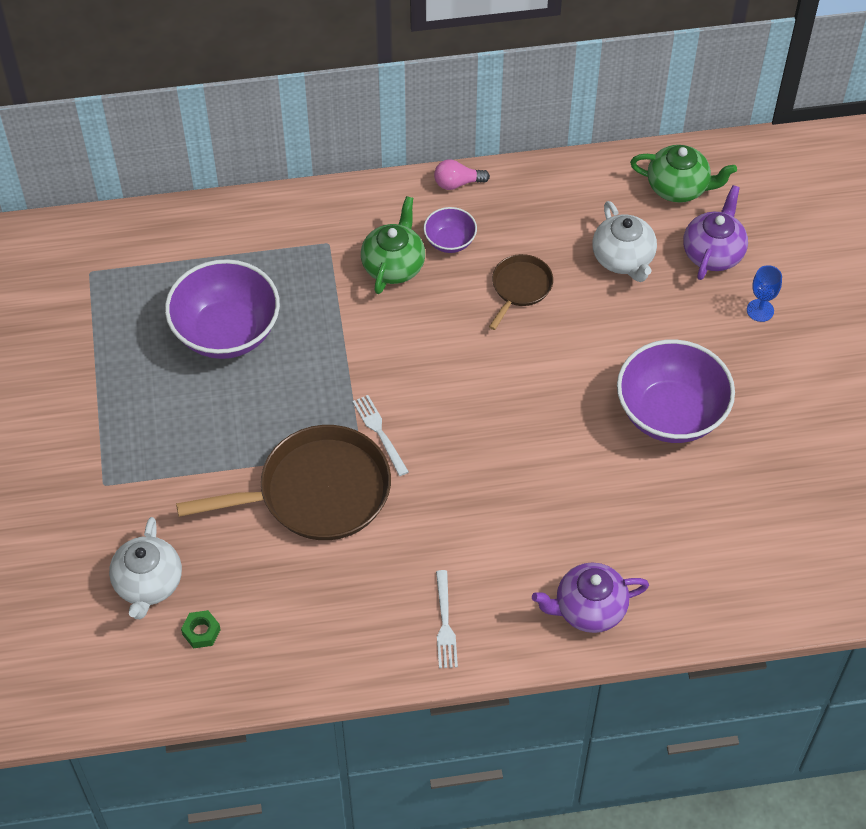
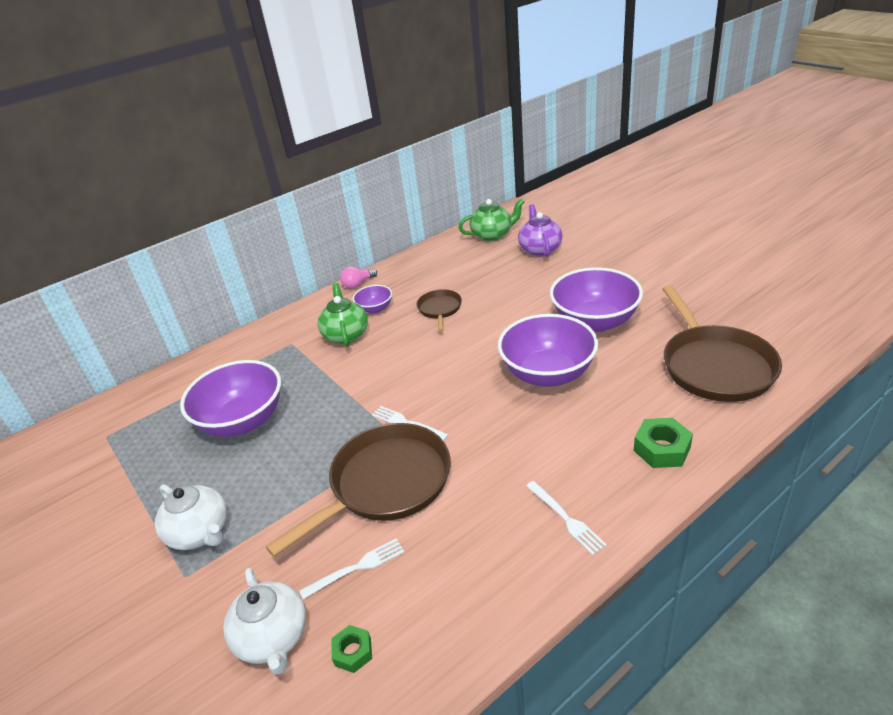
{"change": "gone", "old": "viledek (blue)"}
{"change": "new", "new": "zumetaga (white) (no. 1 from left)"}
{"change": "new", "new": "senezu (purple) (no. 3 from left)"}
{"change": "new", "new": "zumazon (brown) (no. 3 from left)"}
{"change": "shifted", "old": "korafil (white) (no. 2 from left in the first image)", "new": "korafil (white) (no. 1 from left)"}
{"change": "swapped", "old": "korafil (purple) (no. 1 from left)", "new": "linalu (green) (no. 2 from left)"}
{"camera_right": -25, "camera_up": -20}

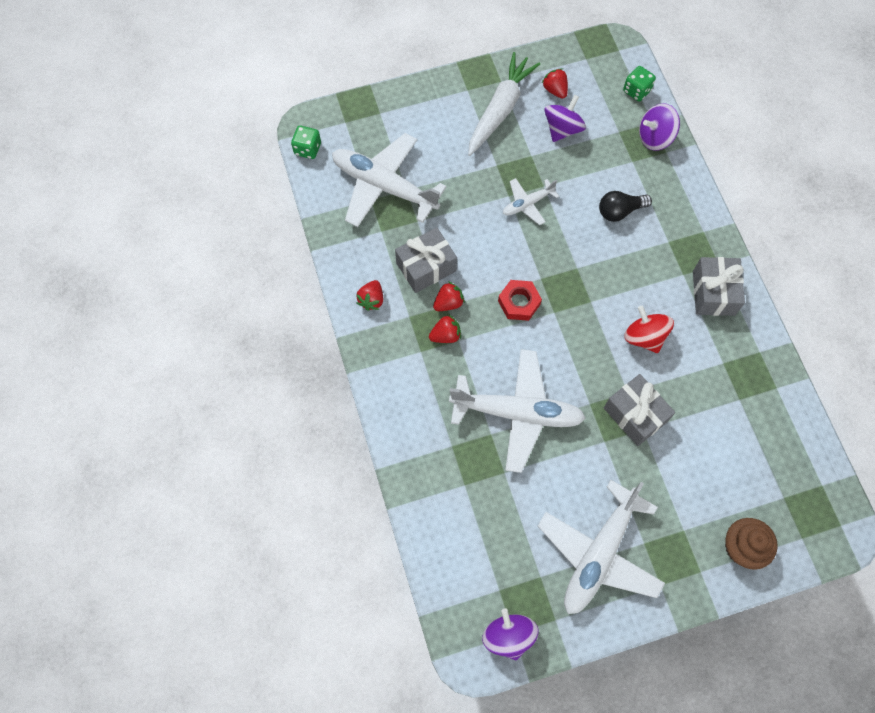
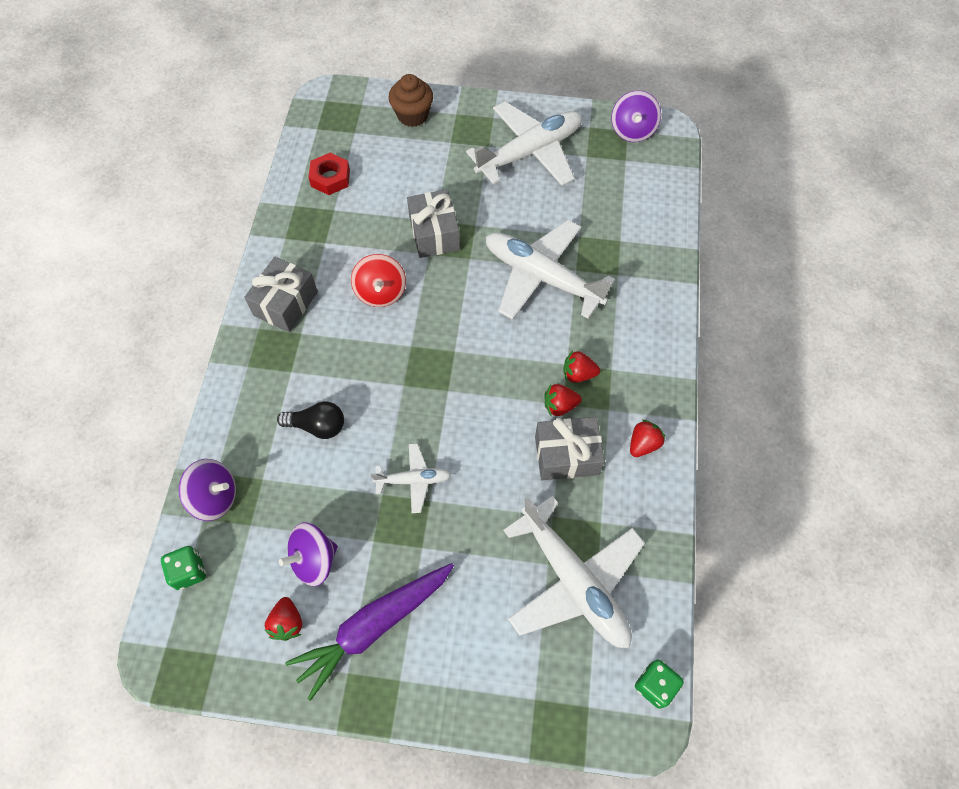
{"change": "shifted", "old": "linalu (red)"}
{"change": "repainted", "old": "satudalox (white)", "new": "satudalox (purple)"}
{"camera_right": -155, "camera_up": -5}

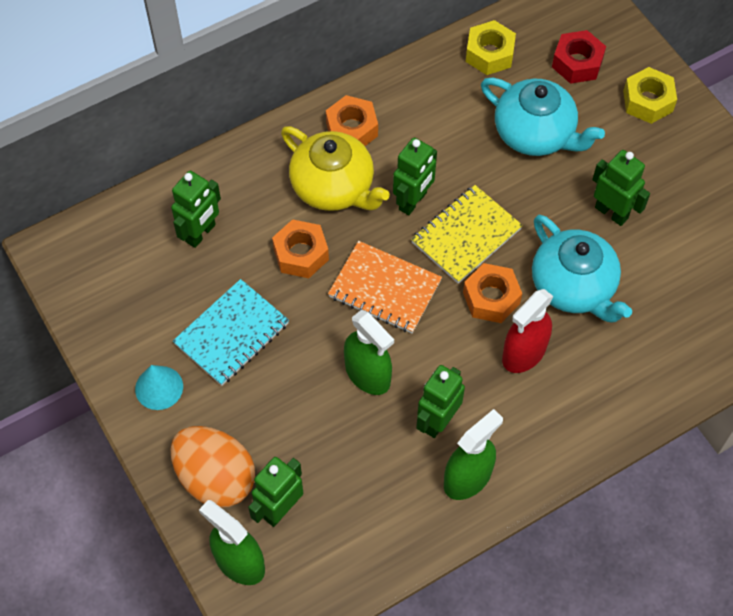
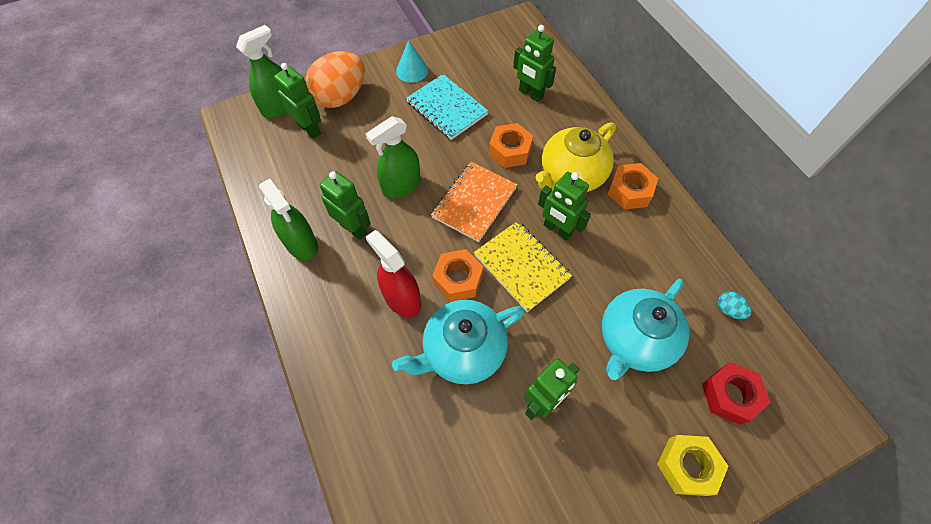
{"change": "swapped", "old": "linalu (yellow) (no. 1 from left)", "new": "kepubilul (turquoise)"}
{"camera_right": 95, "camera_up": 0}

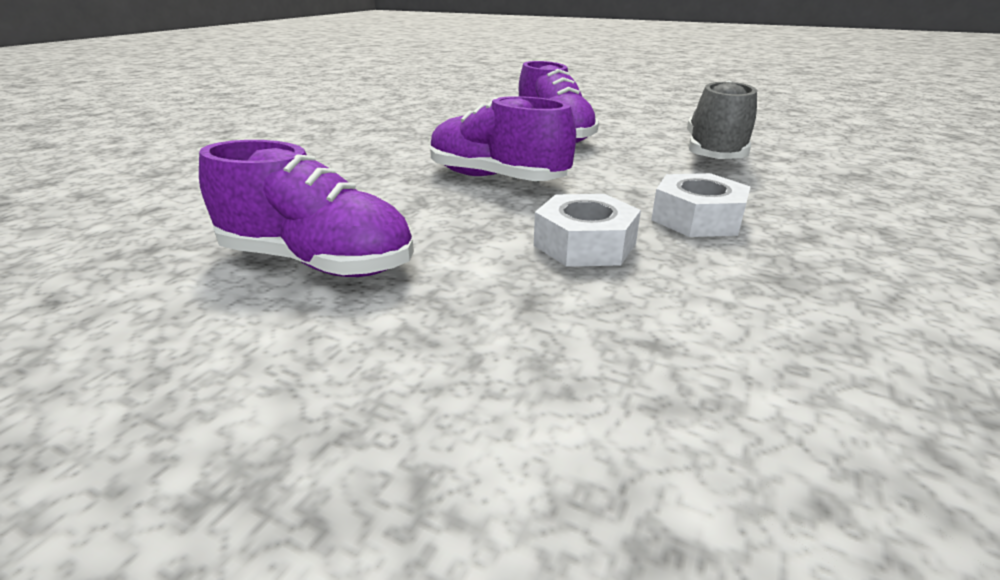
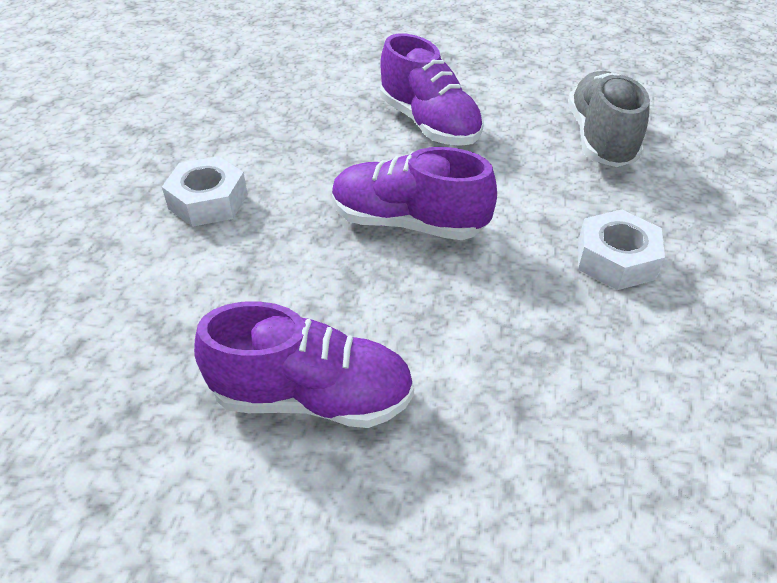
{"change": "shifted", "old": "linalu (white) (no. 1 from left)"}
{"camera_right": -15, "camera_up": 15}

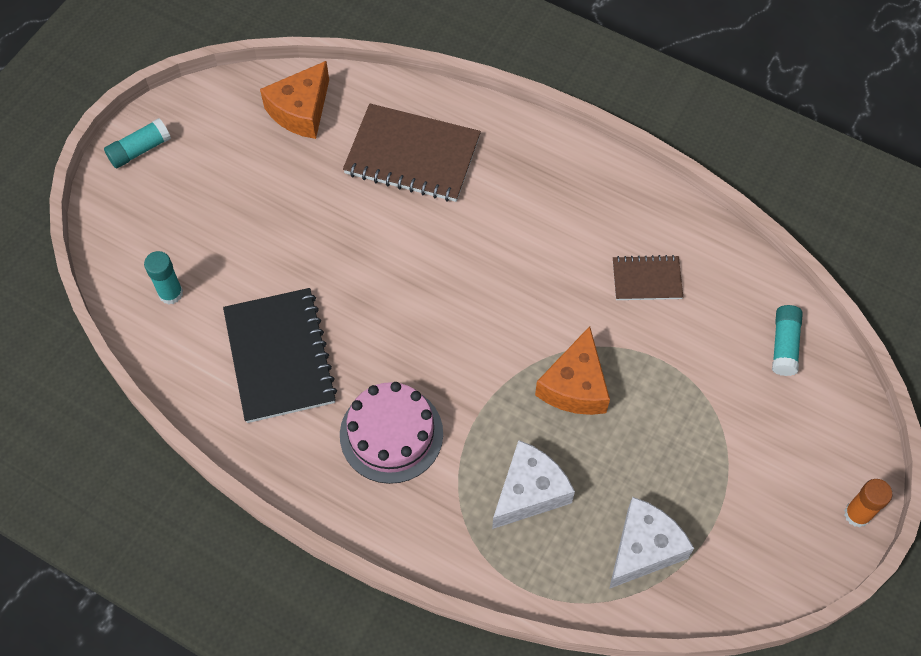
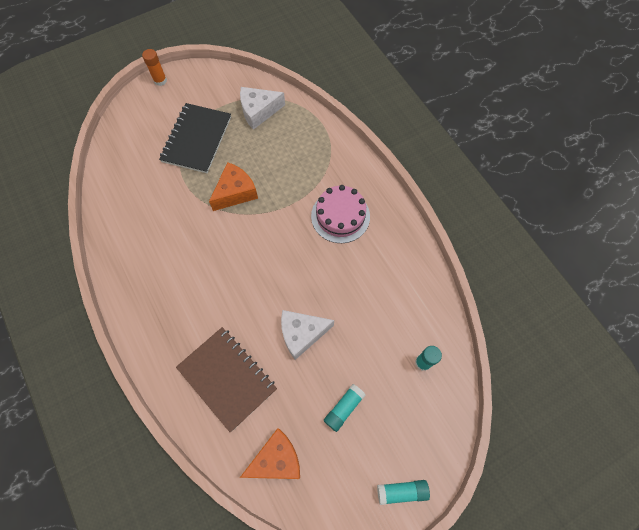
{"change": "gone", "old": "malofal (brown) (no. 2 from left)"}
{"change": "shifted", "old": "malofal (black)"}
{"change": "shifted", "old": "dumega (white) (no. 1 from left in the first image)", "new": "dumega (white) (no. 2 from left)"}
{"change": "shifted", "old": "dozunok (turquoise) (no. 3 from left in the first image)", "new": "dozunok (turquoise) (no. 1 from left)"}
{"camera_right": -150, "camera_up": 5}

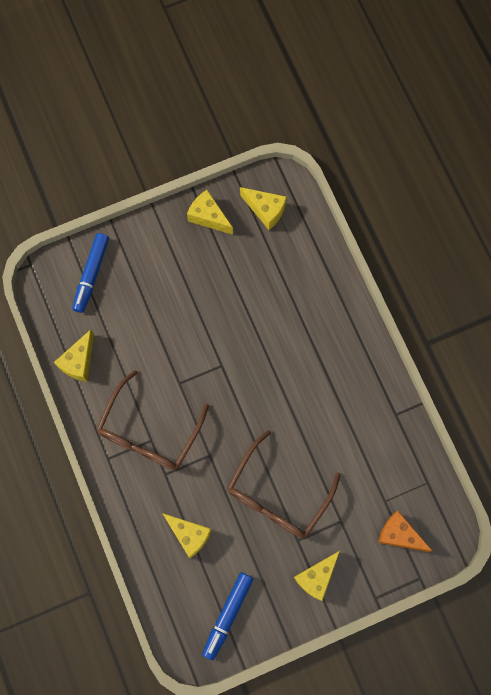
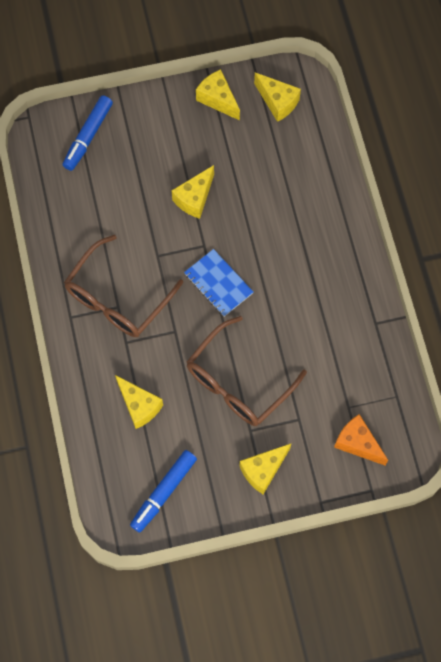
{"change": "new", "new": "malofal (blue)"}
{"change": "shifted", "old": "dumega (yellow) (no. 1 from left in the first image)", "new": "dumega (yellow) (no. 2 from left)"}
{"camera_right": 10, "camera_up": -5}

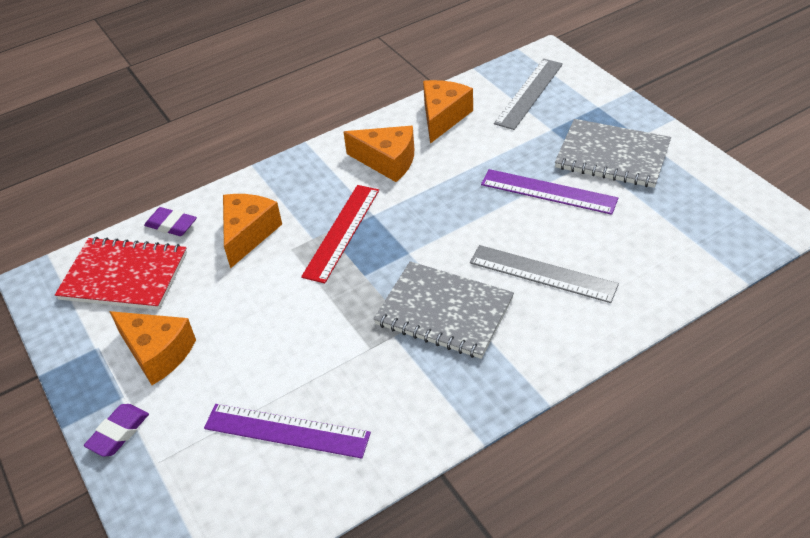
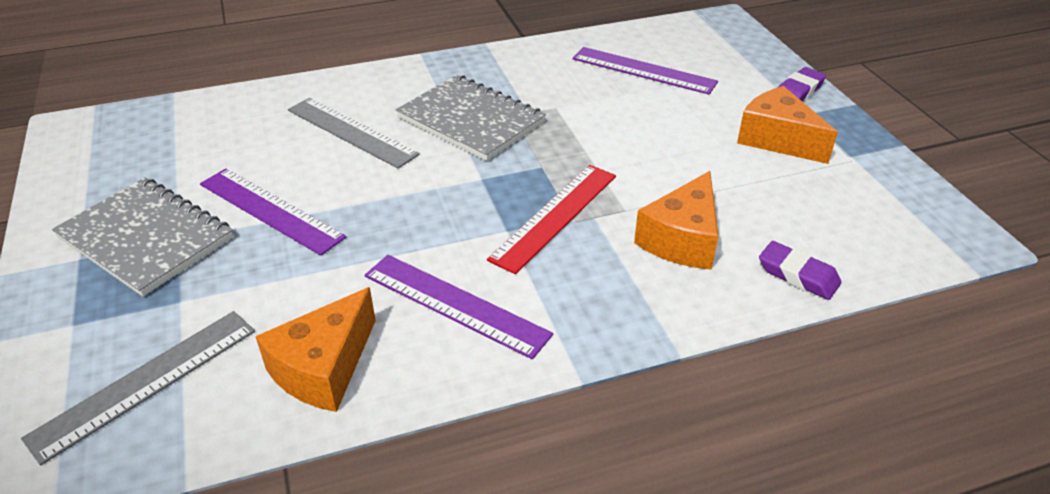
{"change": "gone", "old": "malofal (red)"}
{"change": "swapped", "old": "dumega (orange) (no. 3 from left)", "new": "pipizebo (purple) (no. 2 from left)"}
{"camera_right": -170, "camera_up": -5}

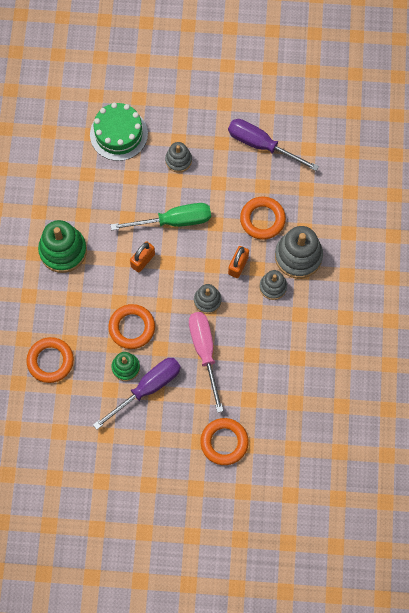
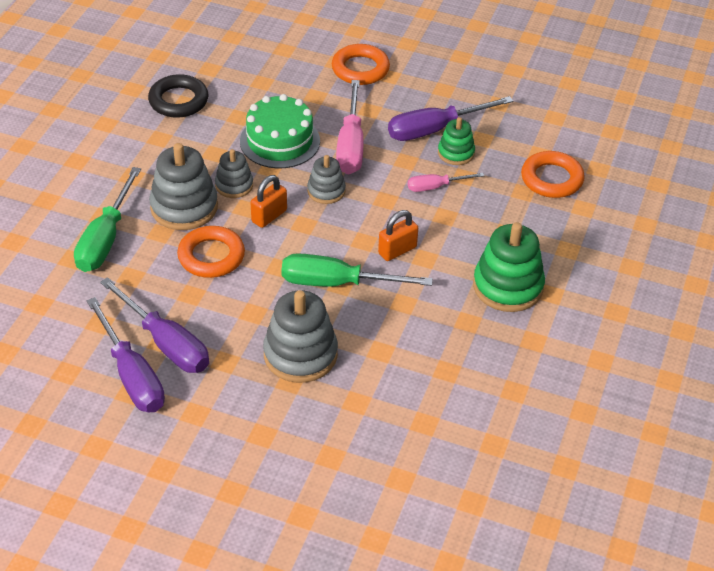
{"change": "new", "new": "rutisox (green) (no. 1 from left)"}
{"change": "new", "new": "rutisox (purple) (no. 1 from left)"}
{"change": "new", "new": "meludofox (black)"}
{"change": "shifted", "old": "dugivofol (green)"}
{"change": "swapped", "old": "meludofox (orange) (no. 2 from left)", "new": "rutisox (pink) (no. 2 from left)"}
{"change": "scaled", "old": "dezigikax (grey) (no. 1 from left in the first image)", "factor": 1.74}
{"camera_right": -165, "camera_up": -25}

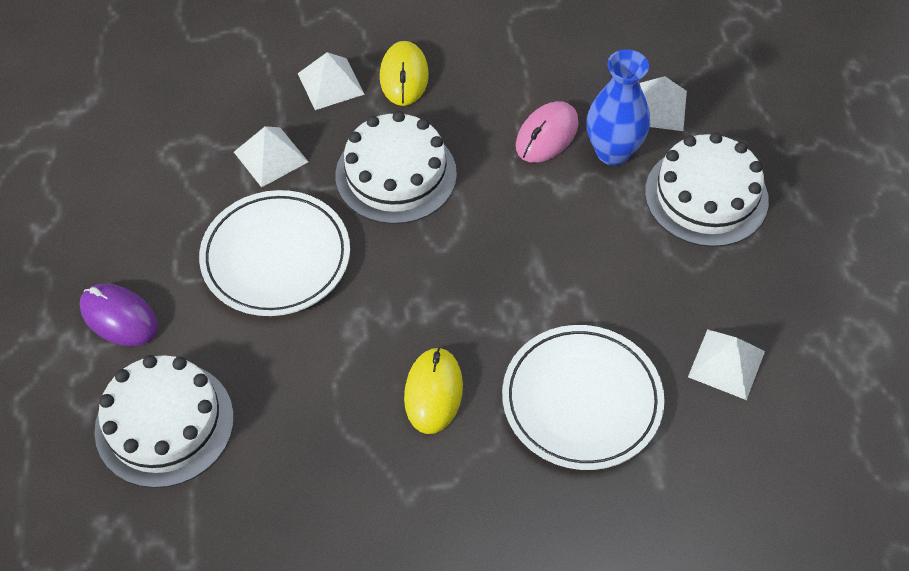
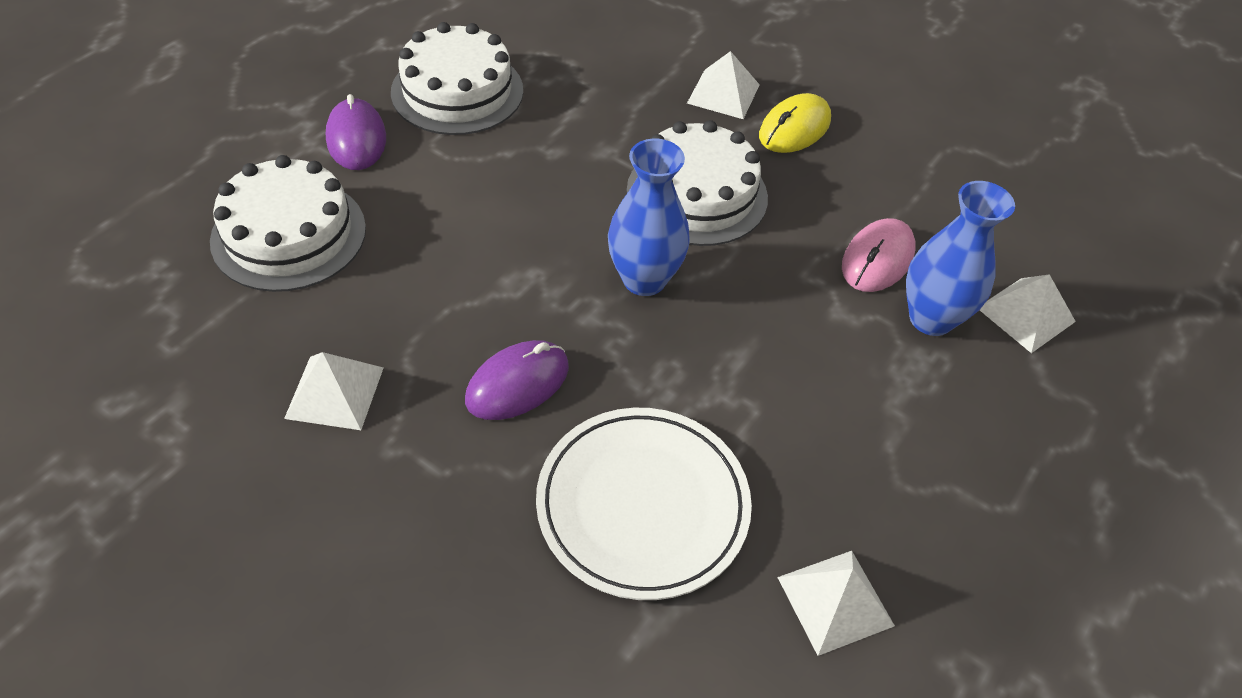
{"change": "gone", "old": "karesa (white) (no. 1 from left)"}
{"change": "new", "new": "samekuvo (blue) (no. 1 from left)"}
{"change": "shifted", "old": "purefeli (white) (no. 1 from left)"}
{"change": "shifted", "old": "dugivofol (white) (no. 3 from left in the first image)", "new": "dugivofol (white) (no. 2 from left)"}
{"change": "repainted", "old": "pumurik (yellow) (no. 2 from left)", "new": "pumurik (purple) (no. 2 from left)"}
{"change": "rotated", "old": "pumurik (pink)", "degrees": -45}
{"camera_right": 40, "camera_up": -5}

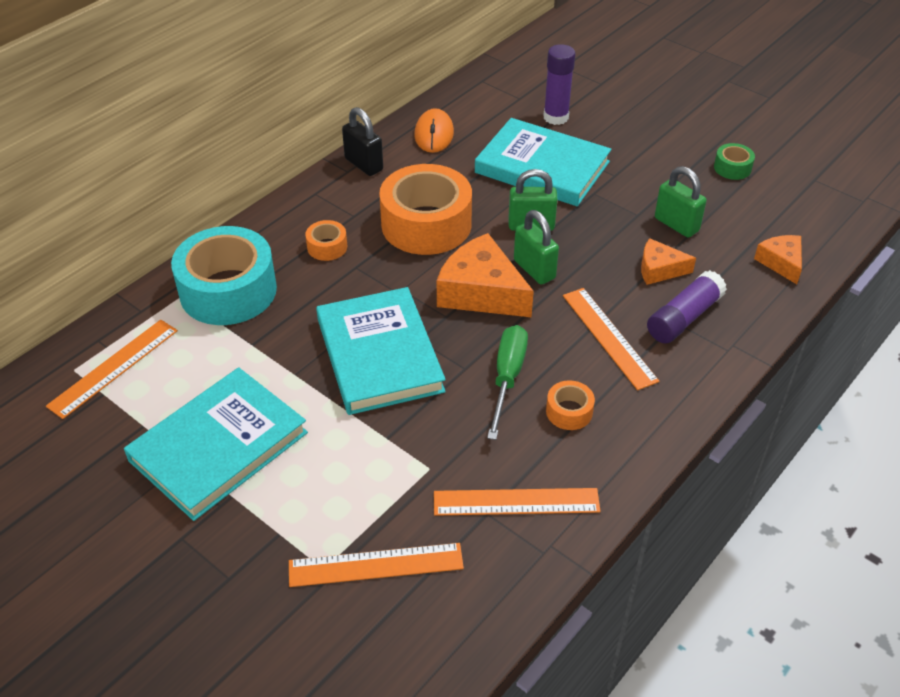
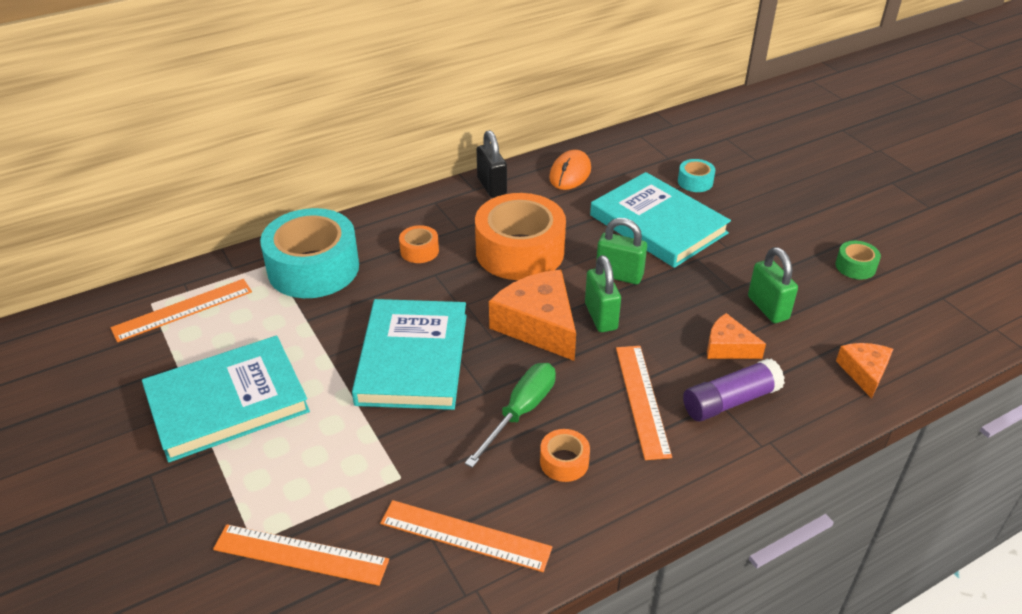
{"change": "swapped", "old": "dozunok (purple) (no. 1 from left)", "new": "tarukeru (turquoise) (no. 2 from left)"}
{"camera_right": 20, "camera_up": -5}

